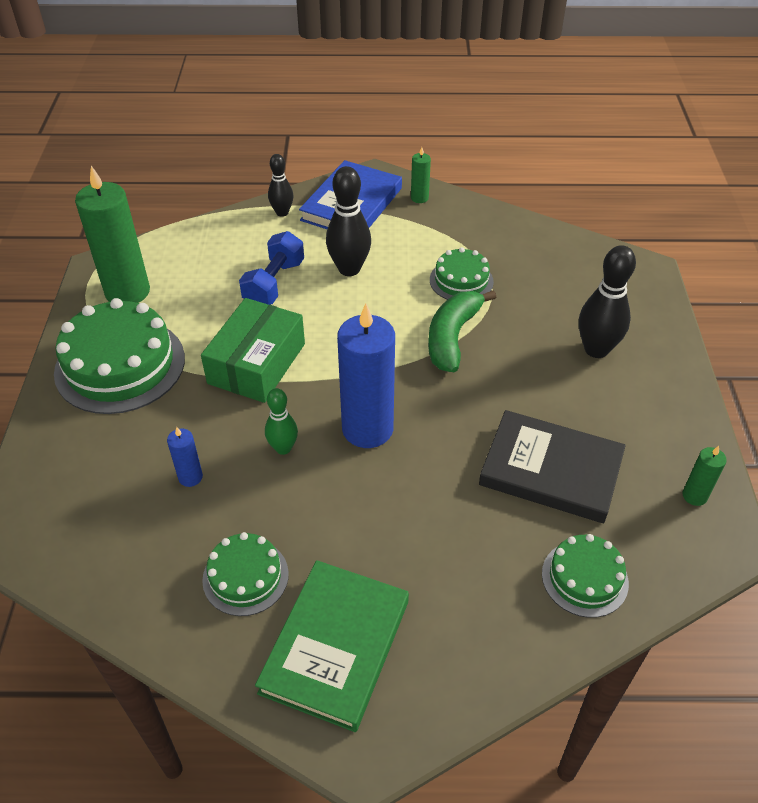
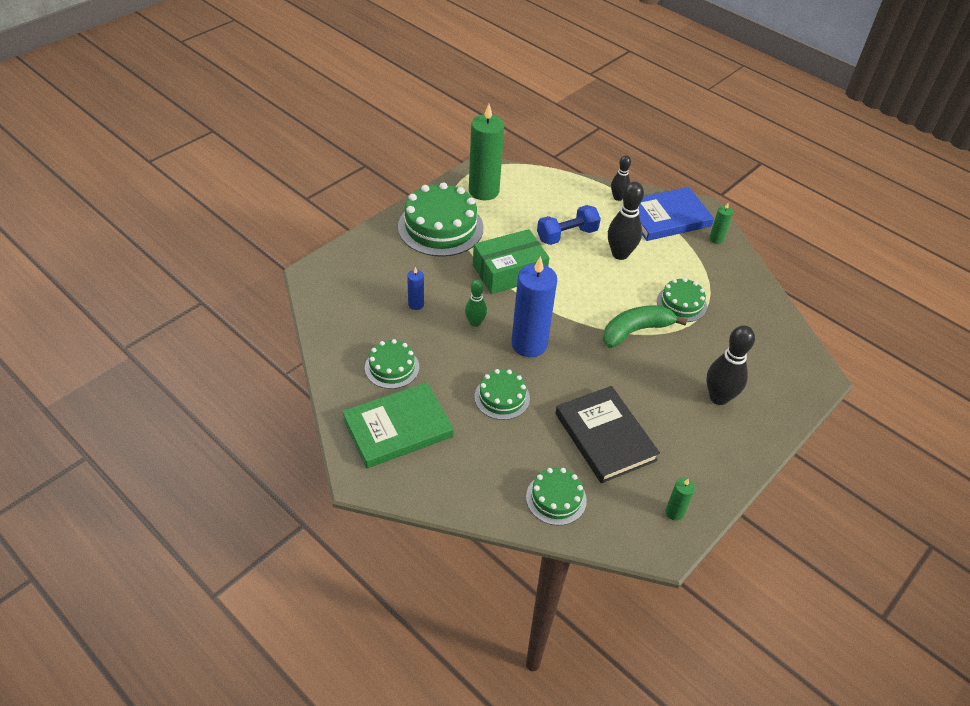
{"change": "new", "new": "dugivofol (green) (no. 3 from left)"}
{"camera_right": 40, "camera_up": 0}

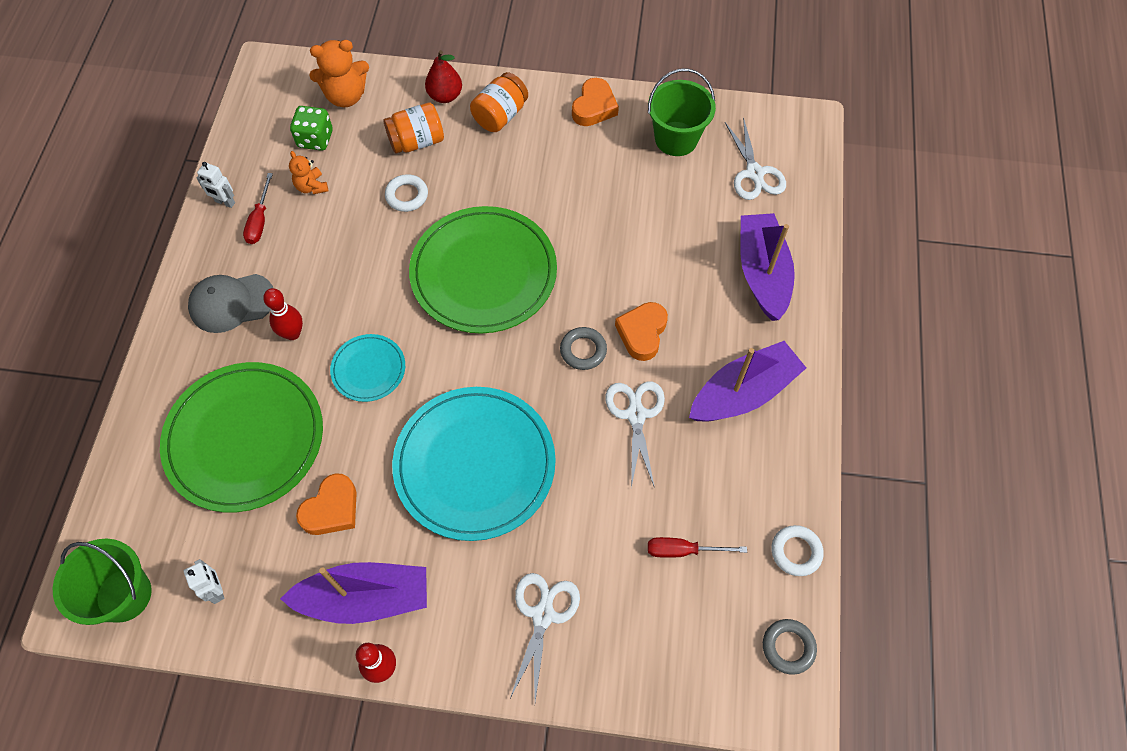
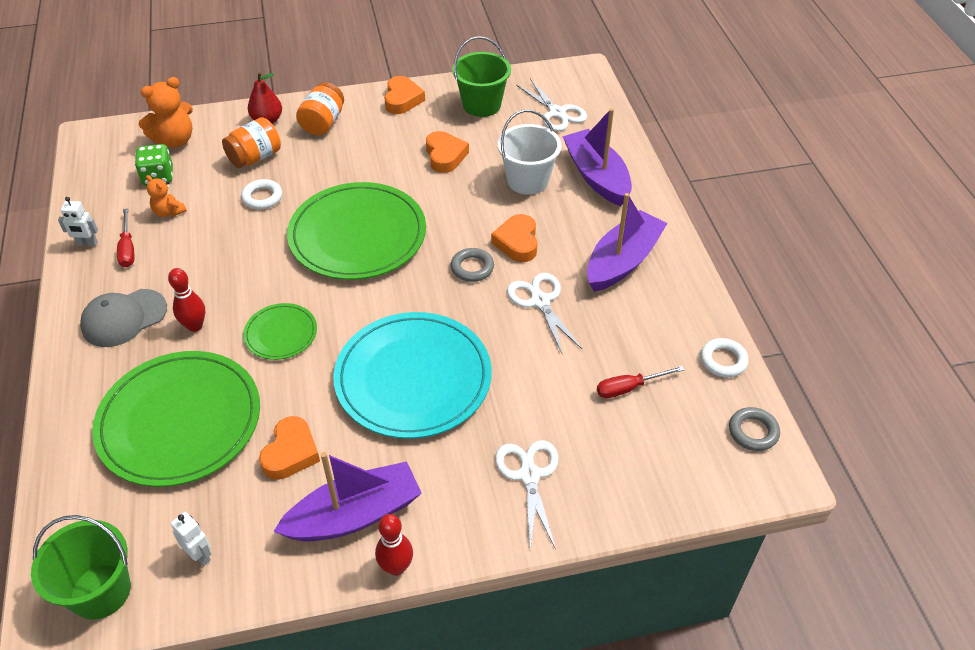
{"change": "new", "new": "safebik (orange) (no. 3 from left)"}
{"change": "new", "new": "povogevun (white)"}
{"change": "repainted", "old": "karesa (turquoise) (no. 1 from left)", "new": "karesa (green) (no. 2 from left)"}
{"camera_right": -20, "camera_up": -15}

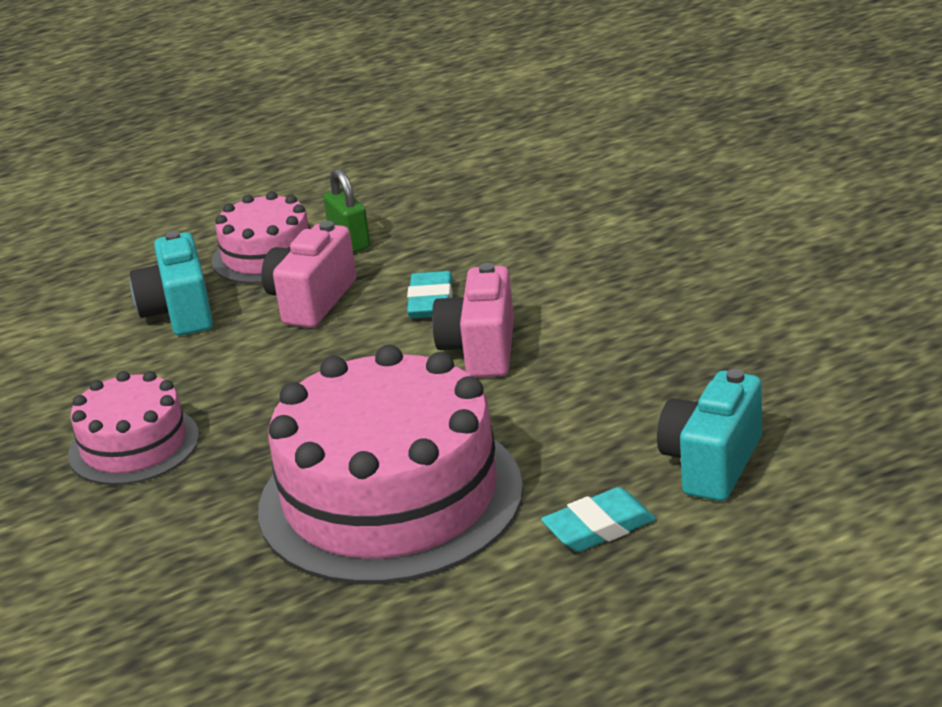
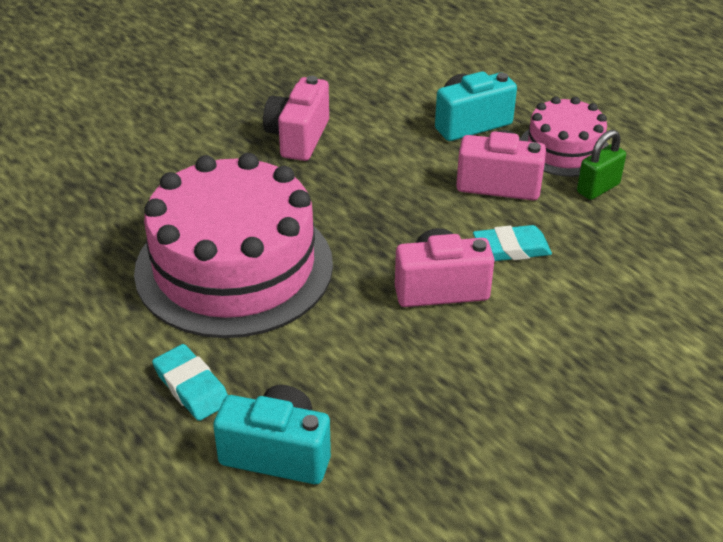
{"change": "swapped", "old": "dugivofol (pink) (no. 1 from left)", "new": "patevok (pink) (no. 1 from left)"}
{"camera_right": 75, "camera_up": 10}

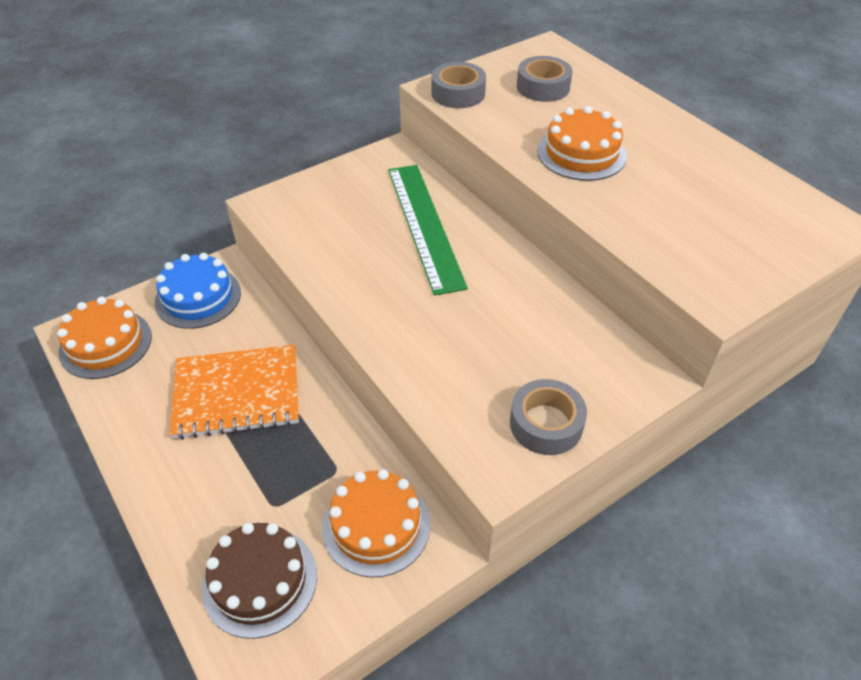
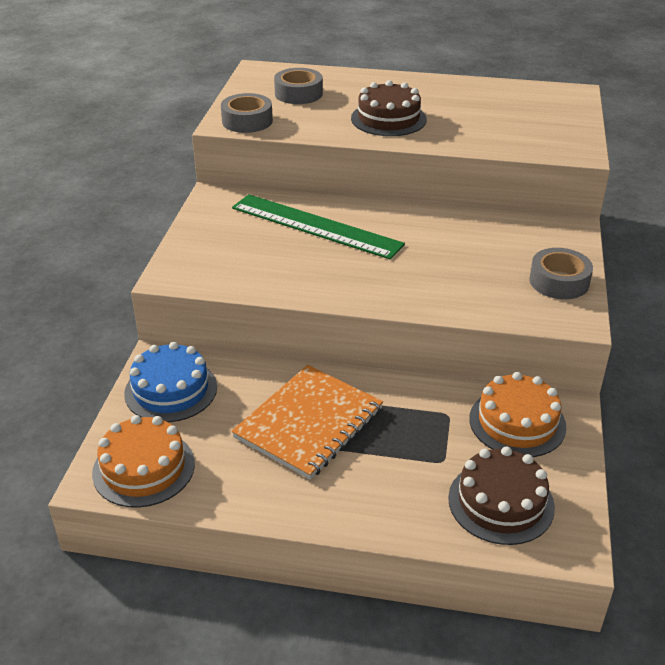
{"change": "repainted", "old": "dugivofol (orange) (no. 3 from left)", "new": "dugivofol (brown) (no. 1 from left)"}
{"camera_right": -45, "camera_up": -10}

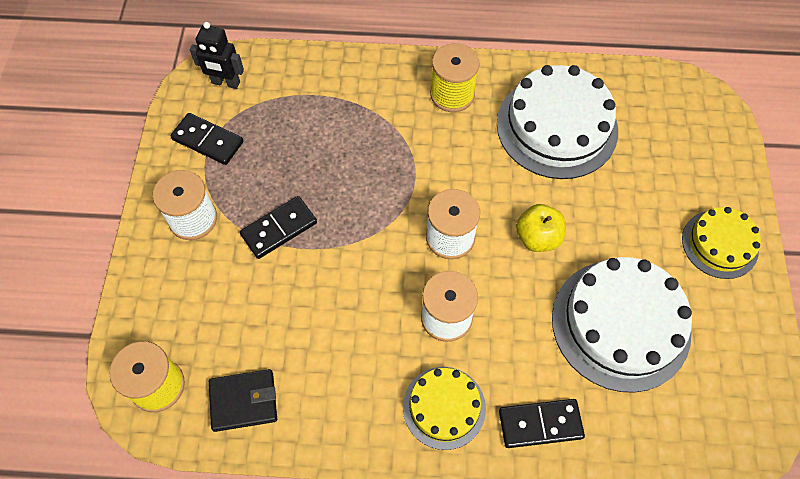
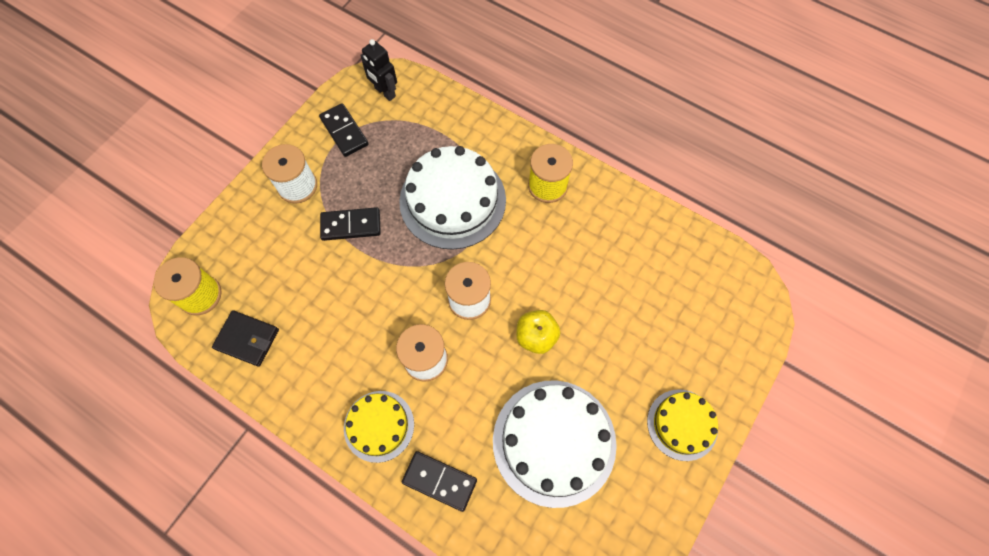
{"change": "shifted", "old": "dugivofol (white) (no. 1 from left)"}
{"camera_right": 30, "camera_up": 5}

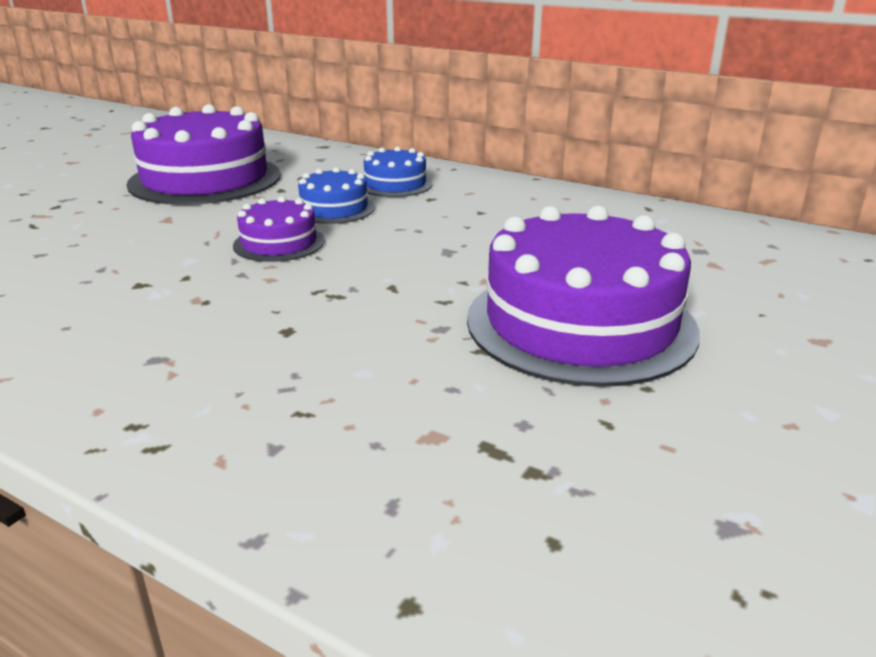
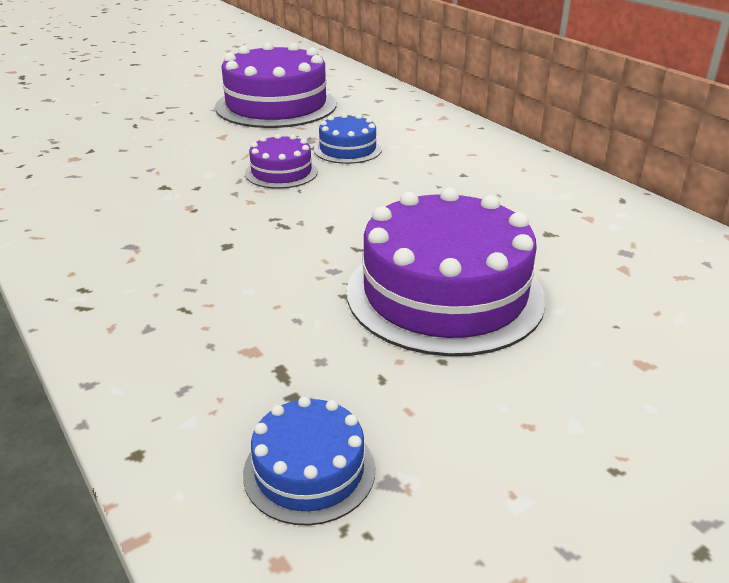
{"change": "shifted", "old": "dugivofol (blue) (no. 2 from left in the first image)", "new": "dugivofol (blue) (no. 1 from left)"}
{"camera_right": 25, "camera_up": 5}

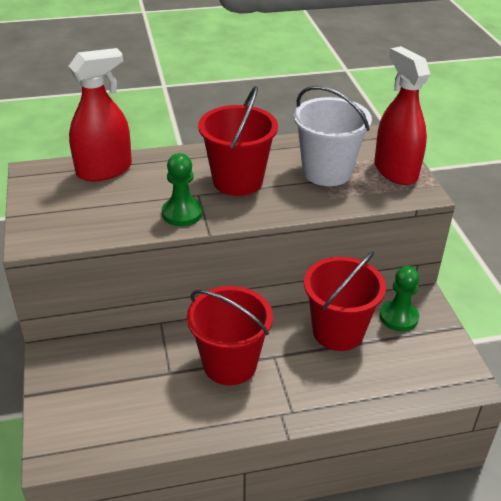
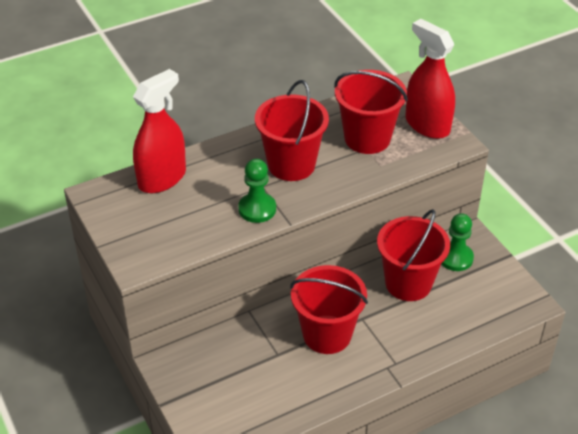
{"change": "repainted", "old": "povogevun (white)", "new": "povogevun (red) (no. 3 from left)"}
{"camera_right": -15, "camera_up": 5}

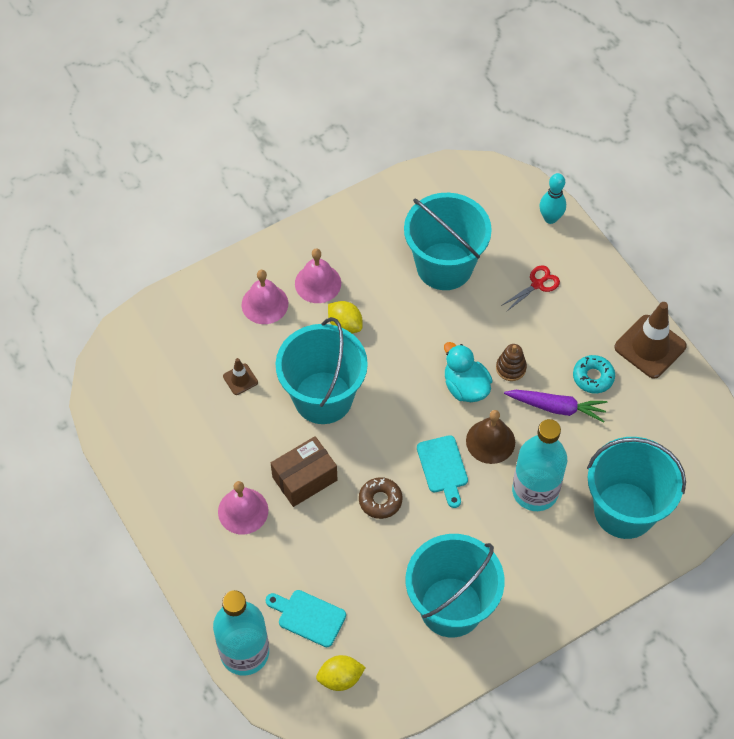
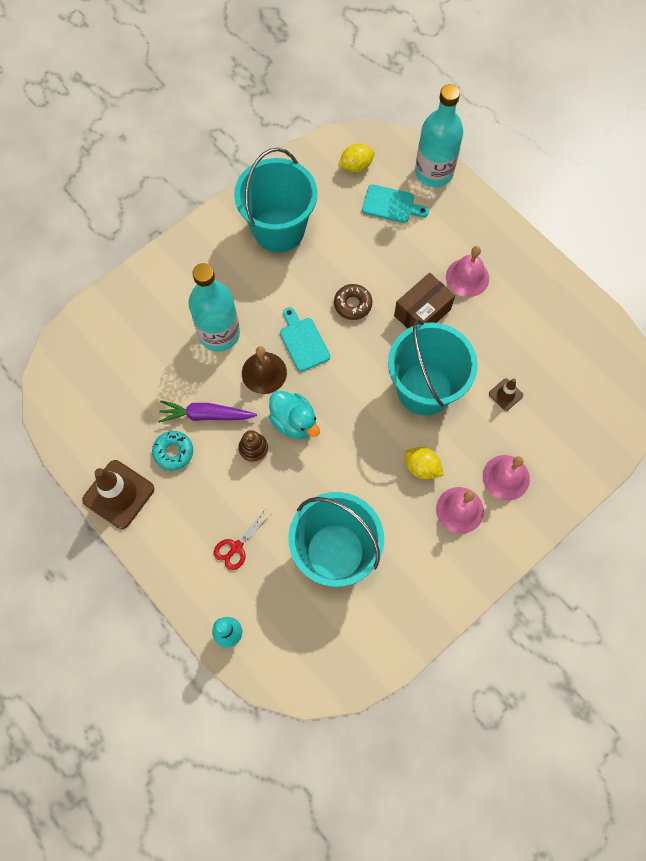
{"change": "gone", "old": "povogevun (turquoise) (no. 4 from left)"}
{"camera_right": 170, "camera_up": 10}

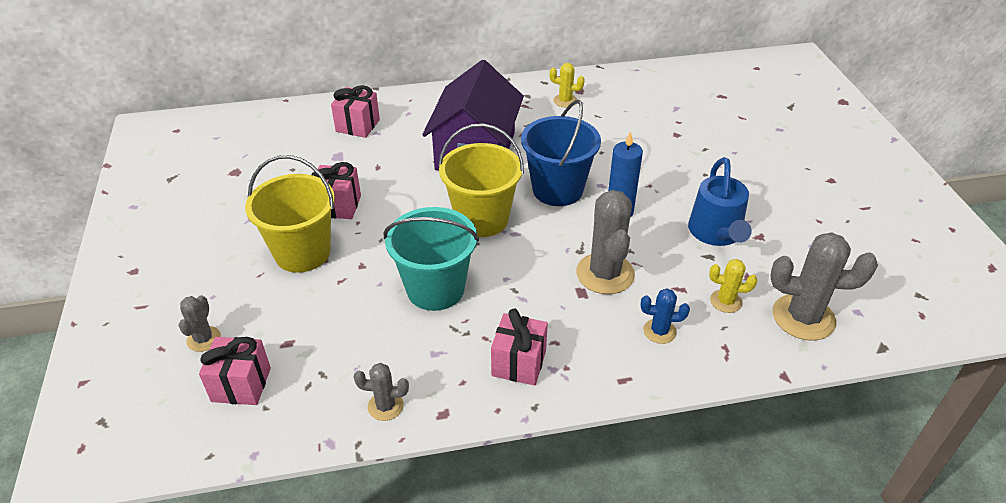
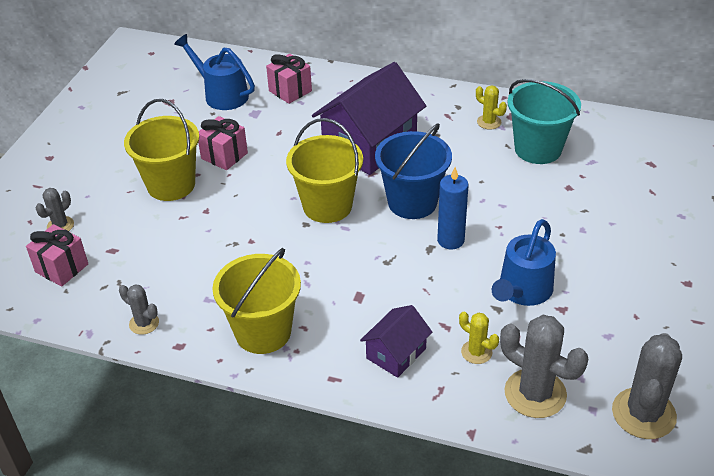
{"change": "new", "new": "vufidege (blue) (no. 1 from left)"}
{"change": "shifted", "old": "povogevun (turquoise)"}
{"change": "shifted", "old": "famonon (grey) (no. 3 from left in the first image)", "new": "famonon (grey) (no. 4 from left)"}
{"change": "swapped", "old": "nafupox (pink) (no. 4 from left)", "new": "povogevun (yellow) (no. 2 from left)"}
{"change": "swapped", "old": "famonon (blue)", "new": "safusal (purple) (no. 2 from left)"}
{"camera_right": 30, "camera_up": 0}

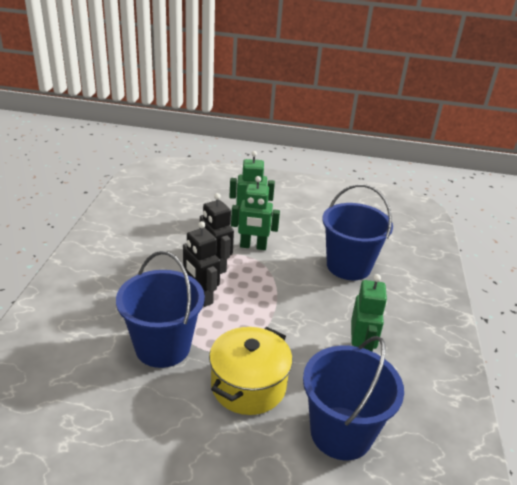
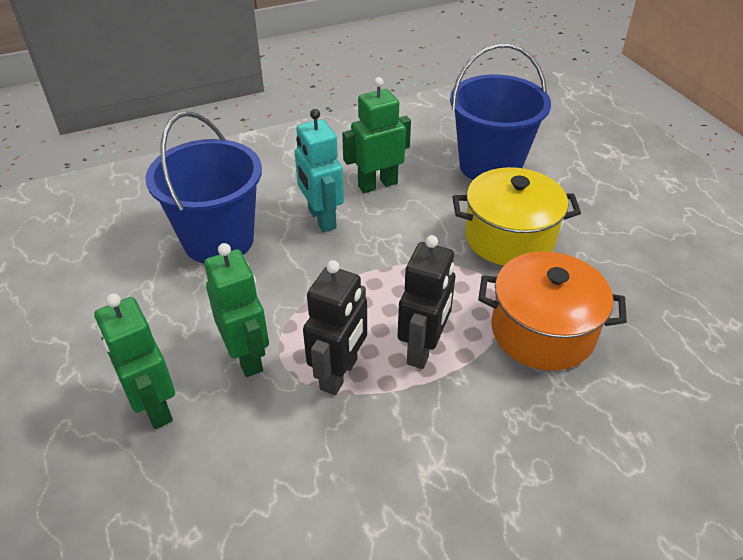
{"change": "new", "new": "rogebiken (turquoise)"}
{"change": "swapped", "old": "povogevun (blue) (no. 1 from left)", "new": "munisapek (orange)"}
{"camera_right": -120, "camera_up": 10}

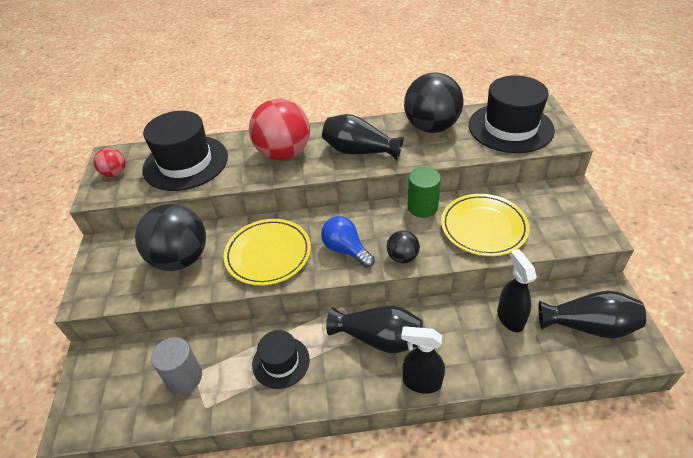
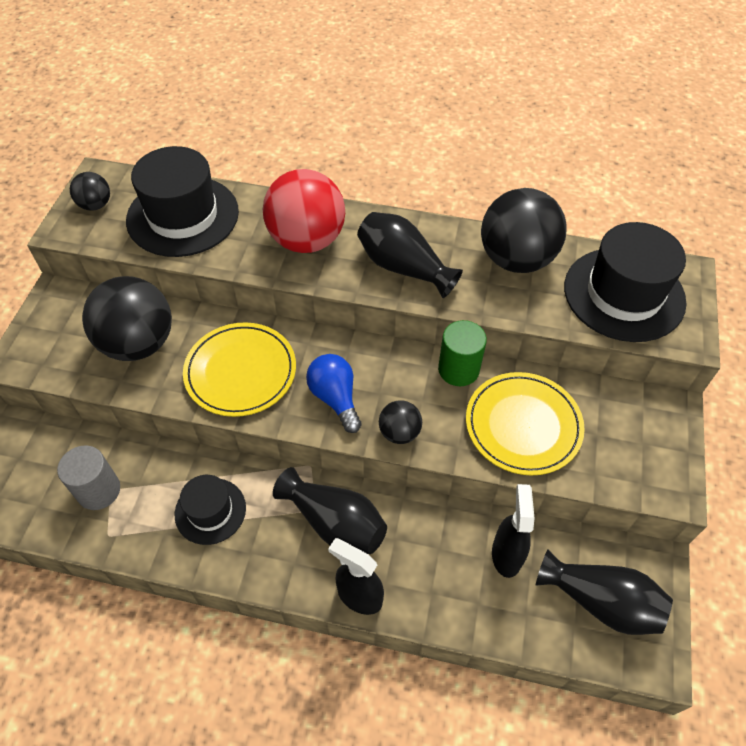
{"change": "repainted", "old": "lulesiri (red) (no. 1 from left)", "new": "lulesiri (black) (no. 1 from left)"}
{"camera_right": 15, "camera_up": 10}

